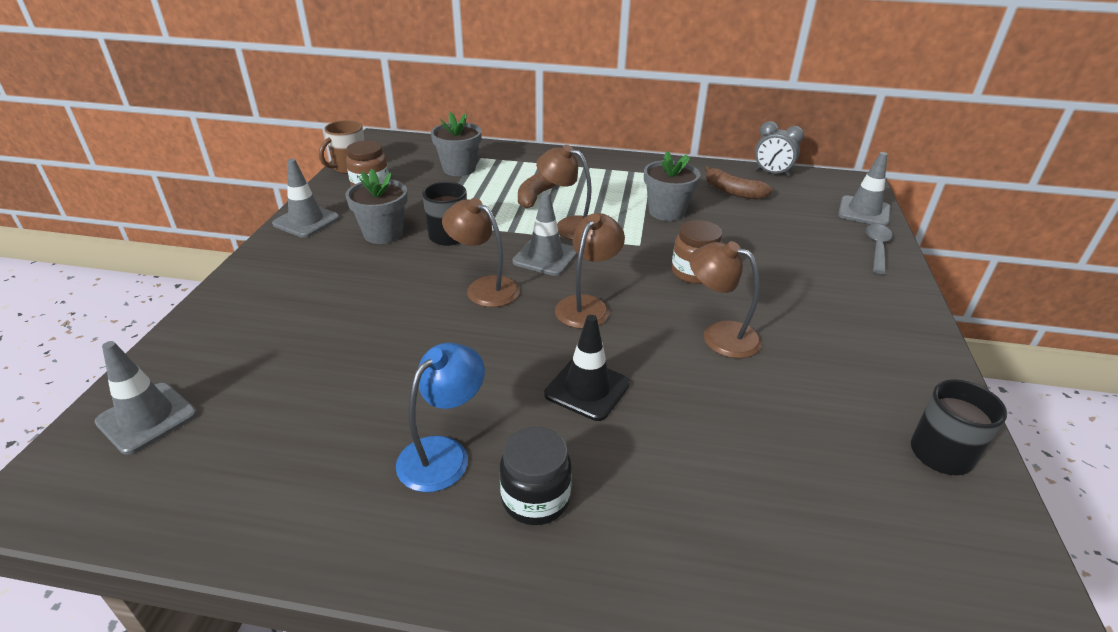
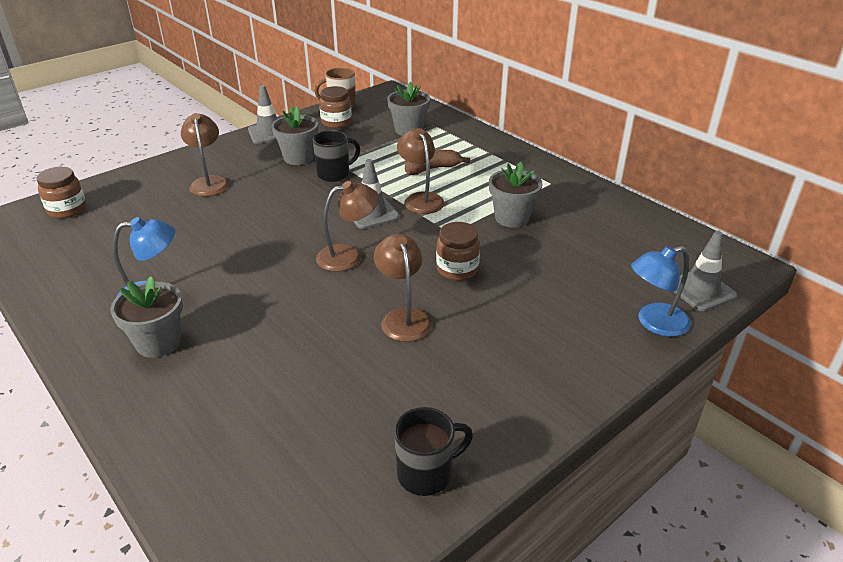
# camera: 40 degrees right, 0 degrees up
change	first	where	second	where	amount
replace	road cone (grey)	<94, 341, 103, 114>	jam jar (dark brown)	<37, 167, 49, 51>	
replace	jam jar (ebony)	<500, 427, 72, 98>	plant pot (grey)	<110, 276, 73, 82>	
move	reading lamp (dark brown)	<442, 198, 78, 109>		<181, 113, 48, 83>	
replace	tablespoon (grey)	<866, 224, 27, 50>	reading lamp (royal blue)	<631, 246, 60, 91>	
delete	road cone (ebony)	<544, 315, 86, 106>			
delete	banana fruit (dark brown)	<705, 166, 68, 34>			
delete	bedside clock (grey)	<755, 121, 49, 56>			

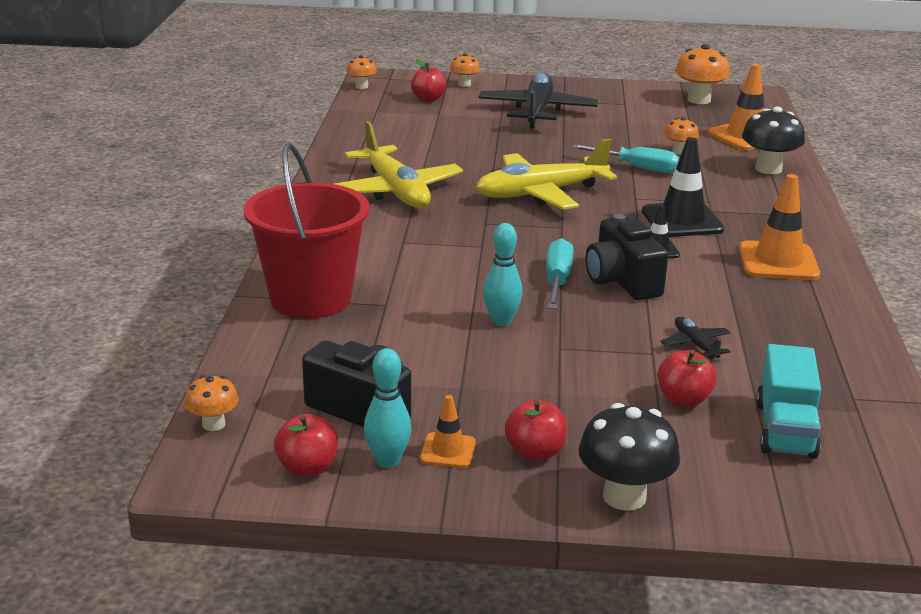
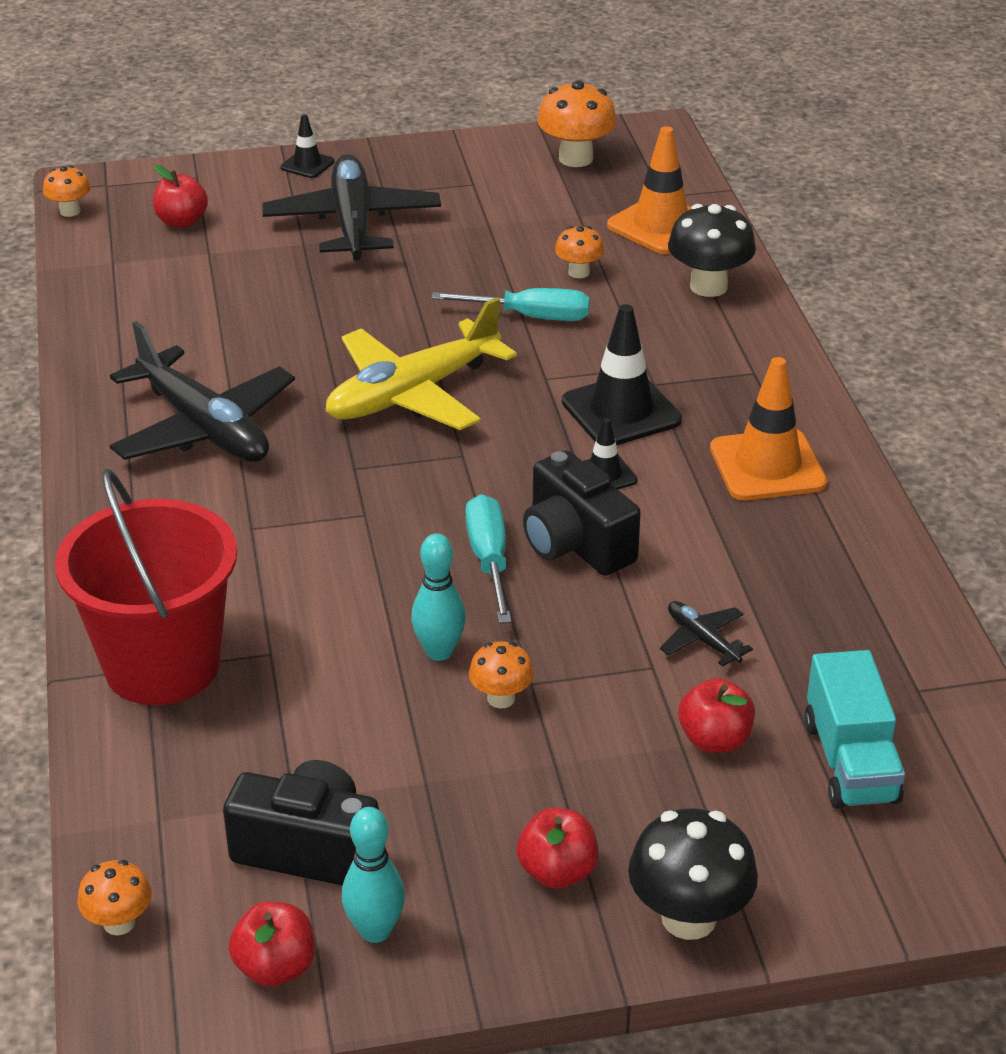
# camera: 15 degrees left, 10 degrees up
change	first	where	second	where	amount
recolor	aeroplane (yellow)	<335, 121, 128, 87>	aeroplane (ebony)	<110, 321, 185, 141>	
insert			road cone (ebony)	<280, 114, 55, 64>	
move	fungus (orange)	<450, 53, 30, 34>		<469, 641, 65, 67>	
delete	road cone (orange)	<420, 395, 56, 73>			

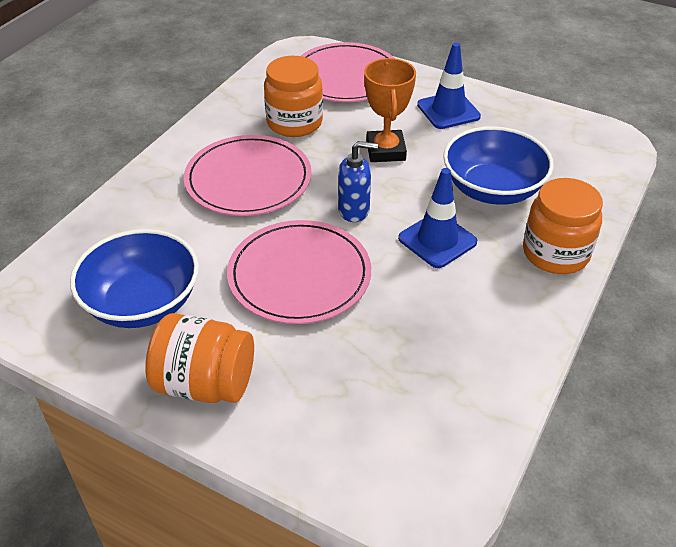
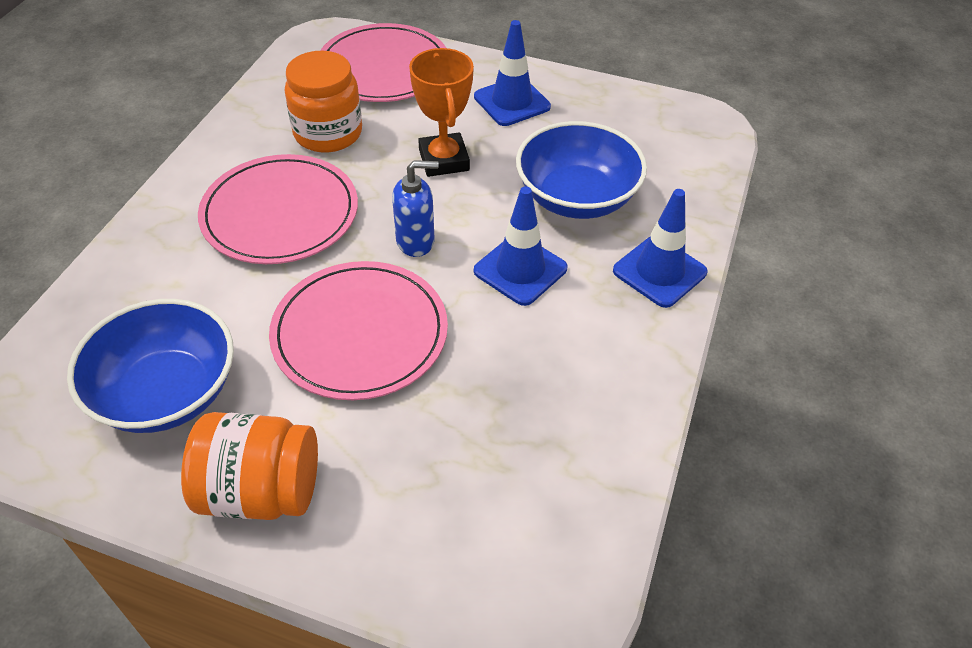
# camera: 10 degrees left, 5 degrees up
change	first	where	second	where	amount
replace	jam jar (orange)	<523, 178, 80, 96>	road cone (royal blue)	<613, 189, 94, 119>	

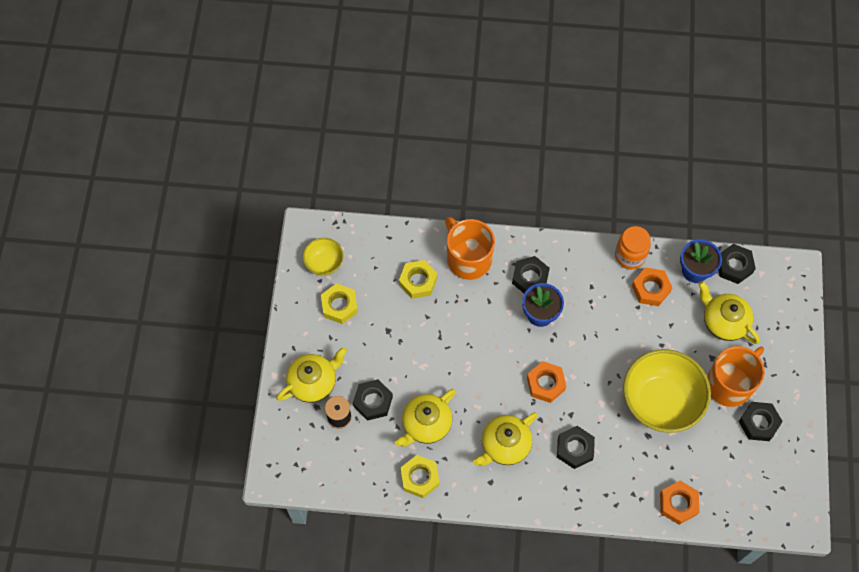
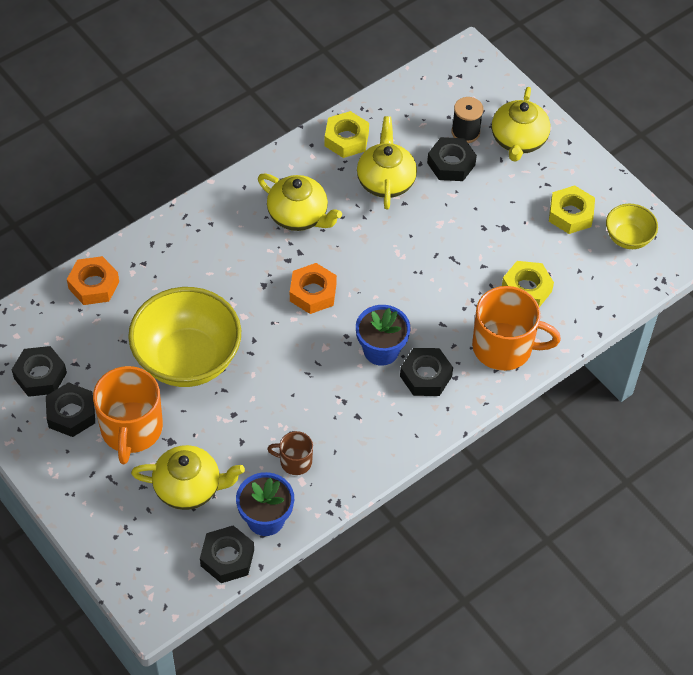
# camera: 135 degrees right, 10 degrees down
change	first	where	second	where	amount
move	nut (ebony)	<557, 426, 38, 43>		<12, 346, 55, 51>	
rotate	teapot (yellow)	<473, 412, 65, 54>		<258, 173, 84, 58>	120 degrees clockwise
replace	nut (orange)	<632, 267, 41, 39>	mug (dark brown)	<267, 431, 46, 44>	
delete	jam jar (orange)	<615, 226, 36, 43>			

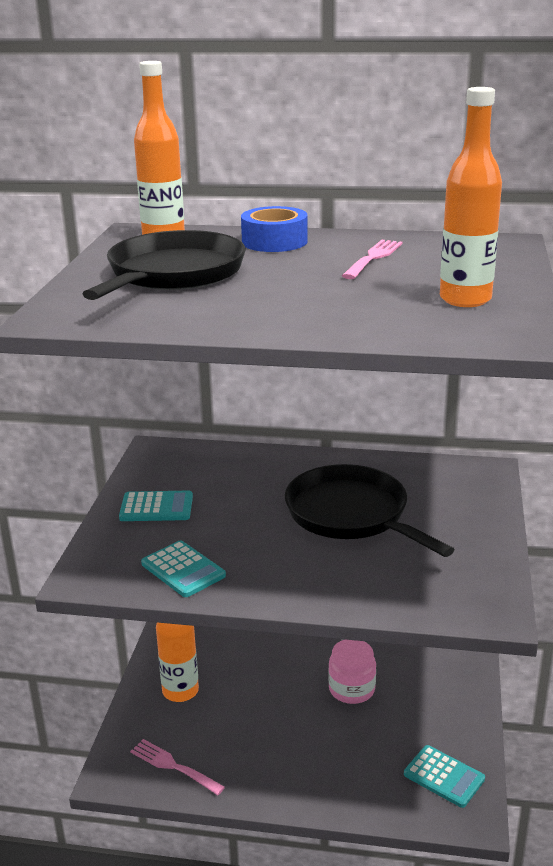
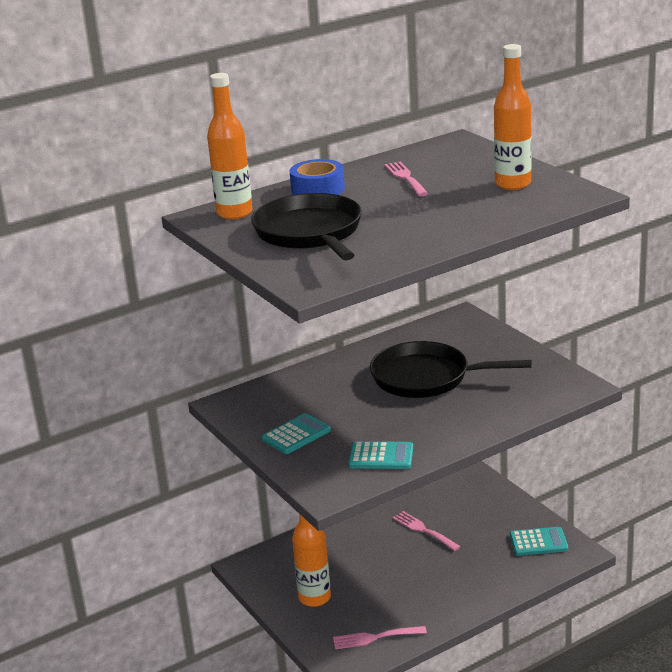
# camera: 40 degrees left, 0 degrees up
change	first	where	second	where	amount
replace	jam jar (rosy)	<328, 640, 48, 64>	table fork (rosy)	<393, 511, 68, 40>	

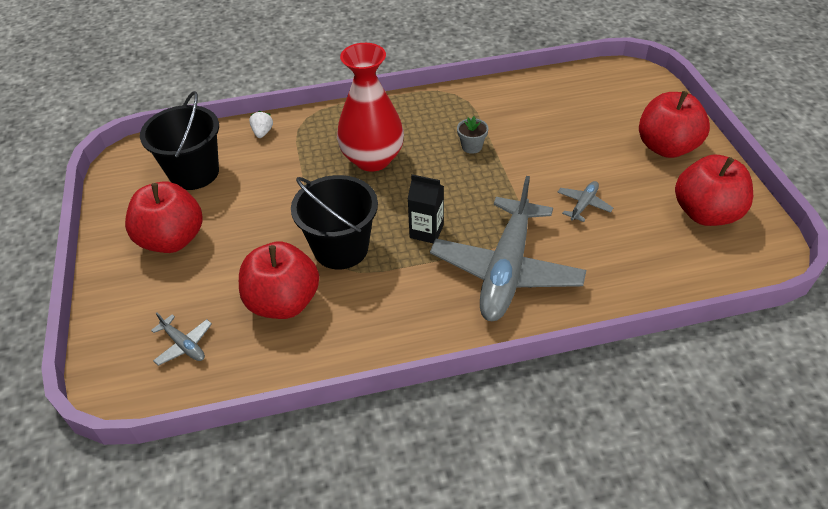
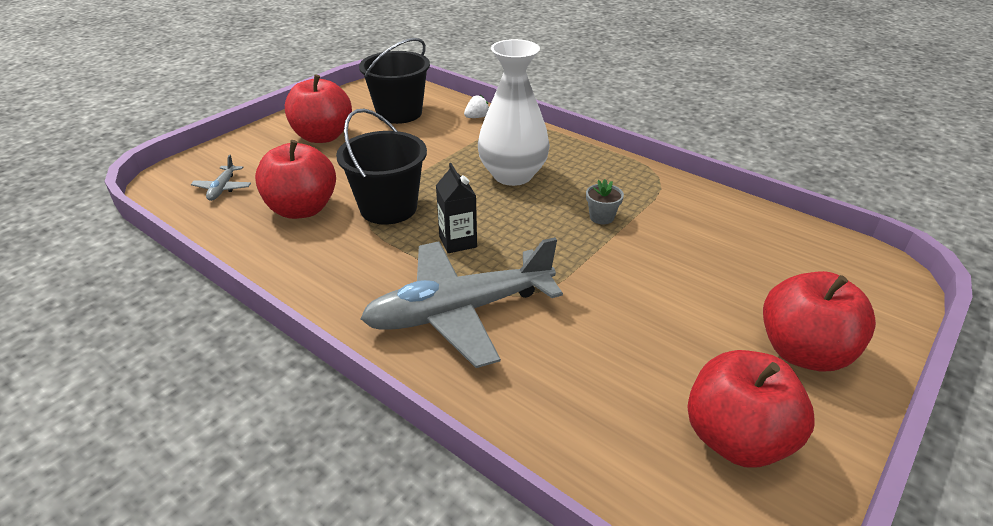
# camera: 50 degrees right, 10 degrees down
change	first	where	second	where	amount
recolor	flower vase (crimson)	<337, 43, 67, 129>	flower vase (snow-white)	<478, 39, 72, 147>	
delete	aeroplane (grey)	<558, 181, 55, 41>			

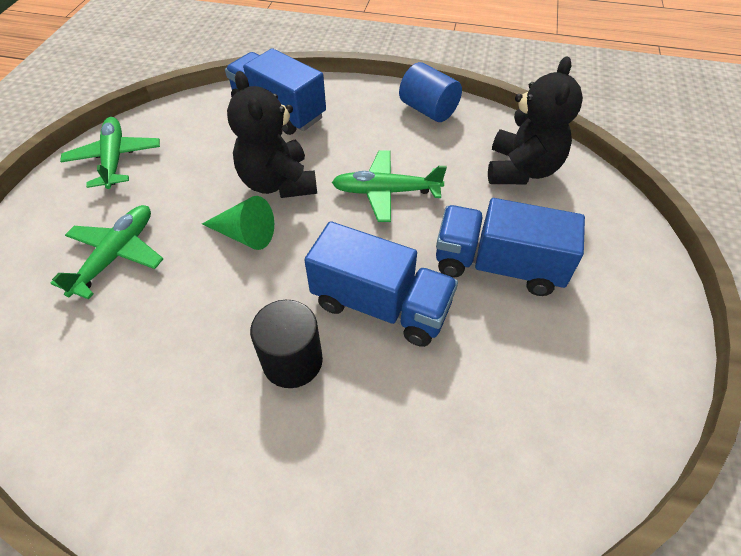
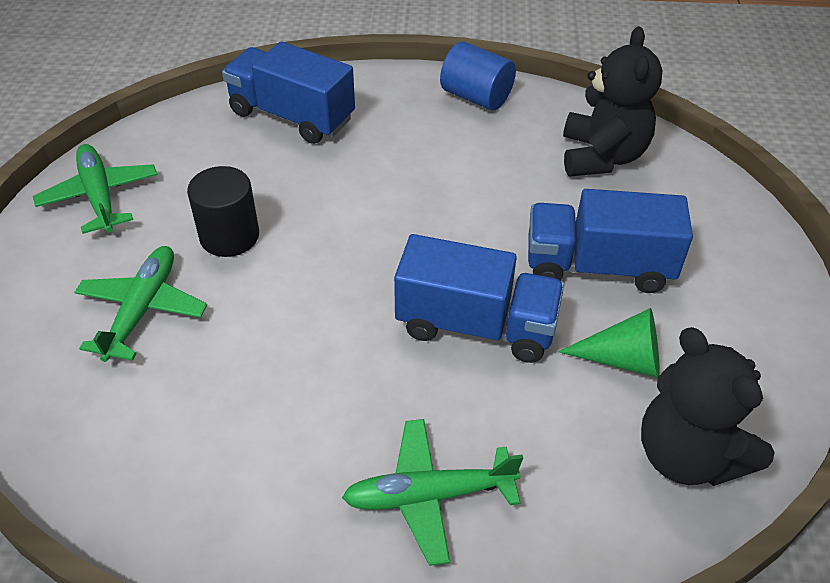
# camera: 10 degrees left, 5 degrees down
change	first	where	second	where	amount
move	cylinder (ebony)	<250, 300, 73, 88>		<187, 166, 72, 91>	
move	aeroplane (green)	<332, 150, 115, 72>		<342, 419, 181, 147>	
move	cone (green)	<202, 196, 72, 54>		<558, 308, 102, 70>	
move	teddy (ebony)	<227, 71, 90, 127>		<641, 327, 134, 159>	

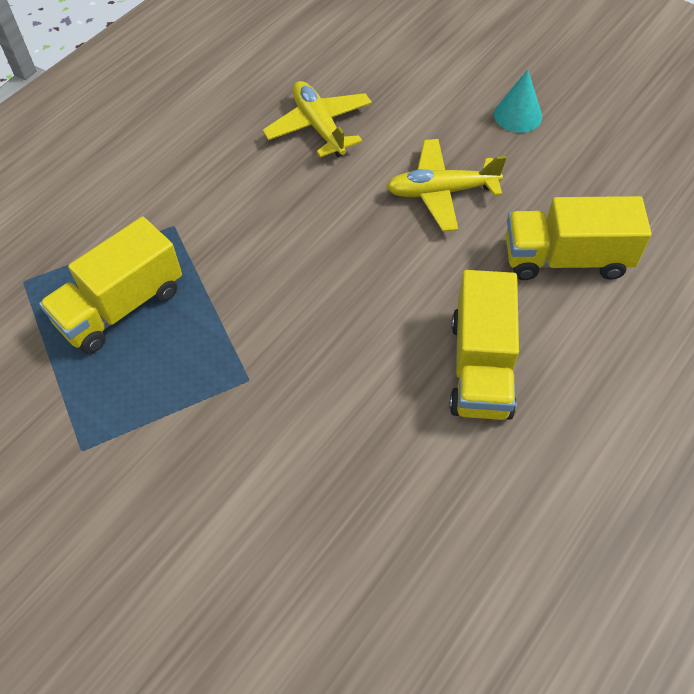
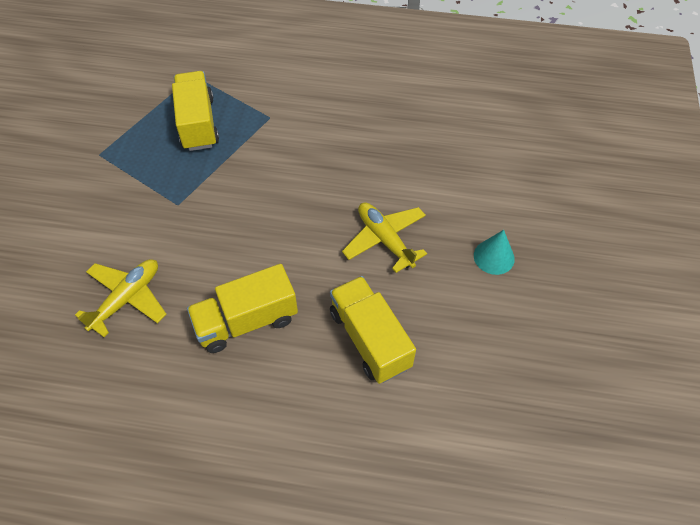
# camera: 60 degrees right, 0 degrees up
change	first	where	second	where	amount
move	aeroplane (yellow)	<263, 81, 109, 76>		<75, 259, 91, 78>	
rotate	truck (yellow)	<39, 217, 143, 137>		<172, 71, 47, 80>	60 degrees clockwise

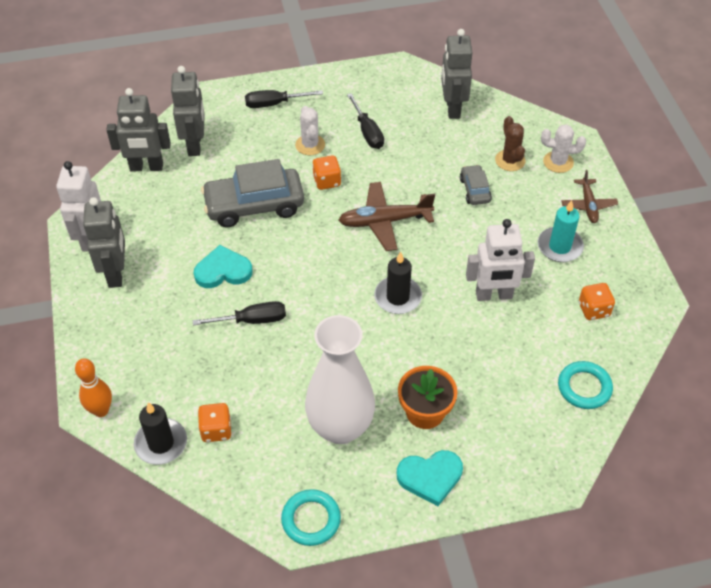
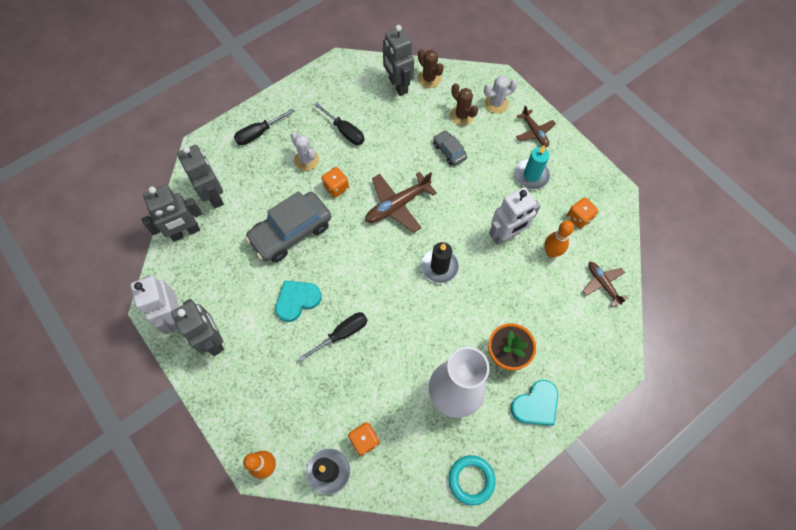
# camera: 25 degrees left, 15 degrees up
change	first	where	second	where	amount
insert			saguaro cactus (dark brown)	<418, 49, 26, 39>	
insert			bowling pin (orange)	<544, 221, 30, 36>	
replace	hoop (teal)	<558, 361, 55, 48>	aeroplane (dark brown)	<583, 262, 45, 45>	

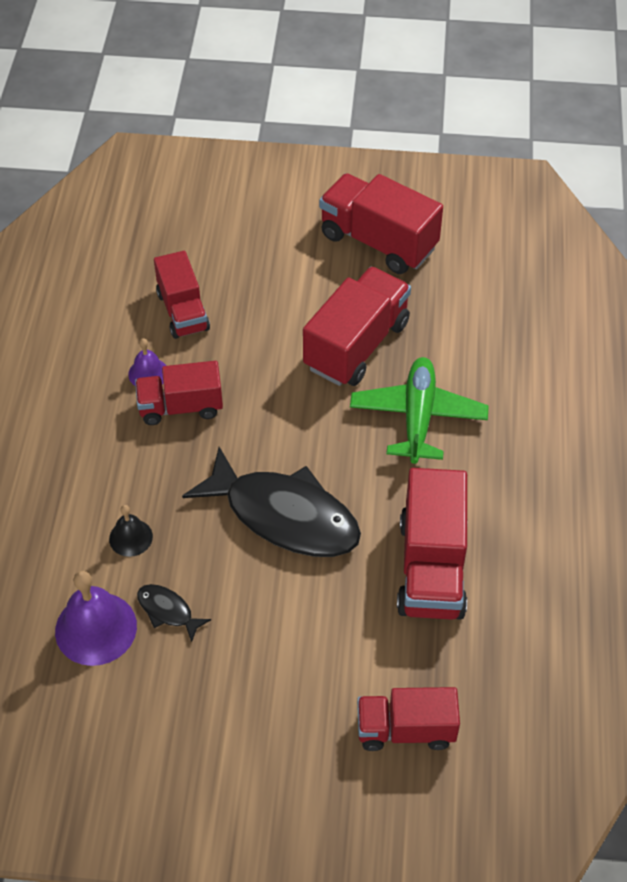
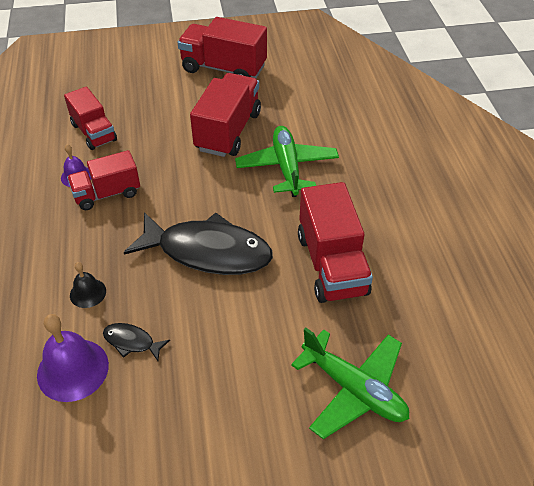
# camera: 15 degrees left, 5 degrees down
change	first	where	second	where	amount
replace	truck (crimson)	<357, 687, 103, 64>	aeroplane (green)	<291, 328, 118, 111>	

